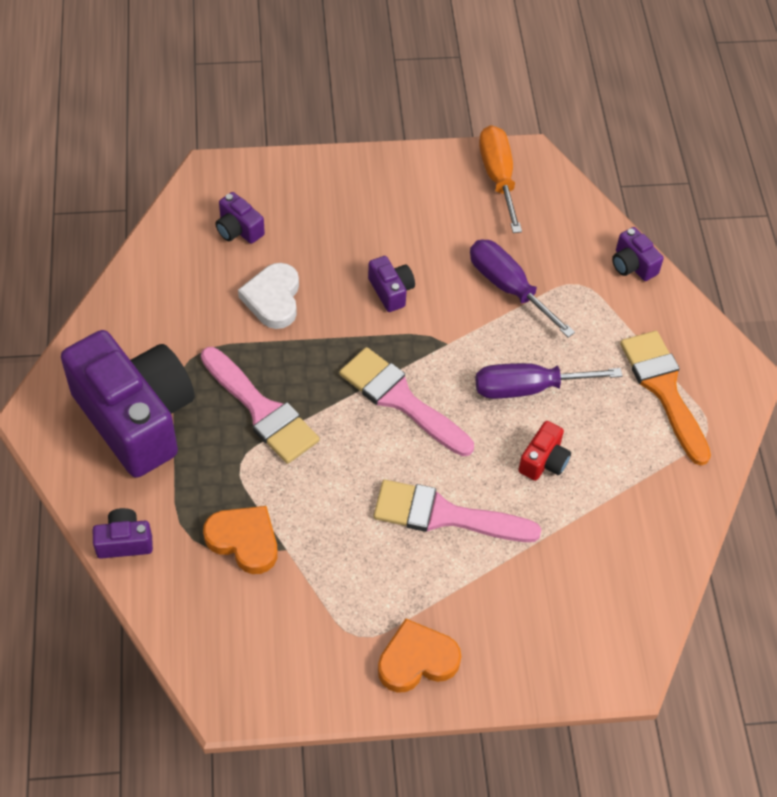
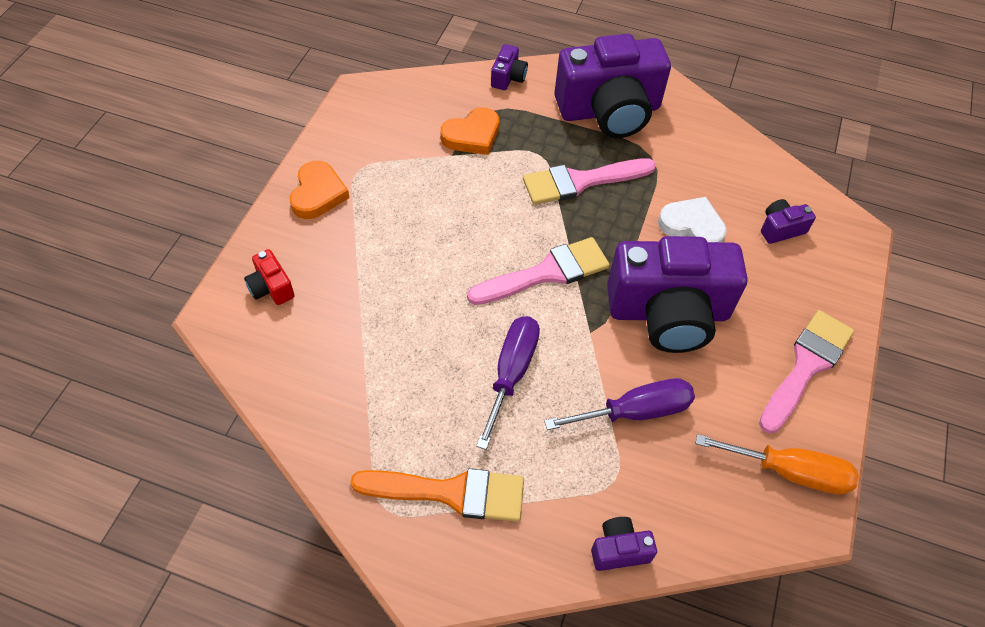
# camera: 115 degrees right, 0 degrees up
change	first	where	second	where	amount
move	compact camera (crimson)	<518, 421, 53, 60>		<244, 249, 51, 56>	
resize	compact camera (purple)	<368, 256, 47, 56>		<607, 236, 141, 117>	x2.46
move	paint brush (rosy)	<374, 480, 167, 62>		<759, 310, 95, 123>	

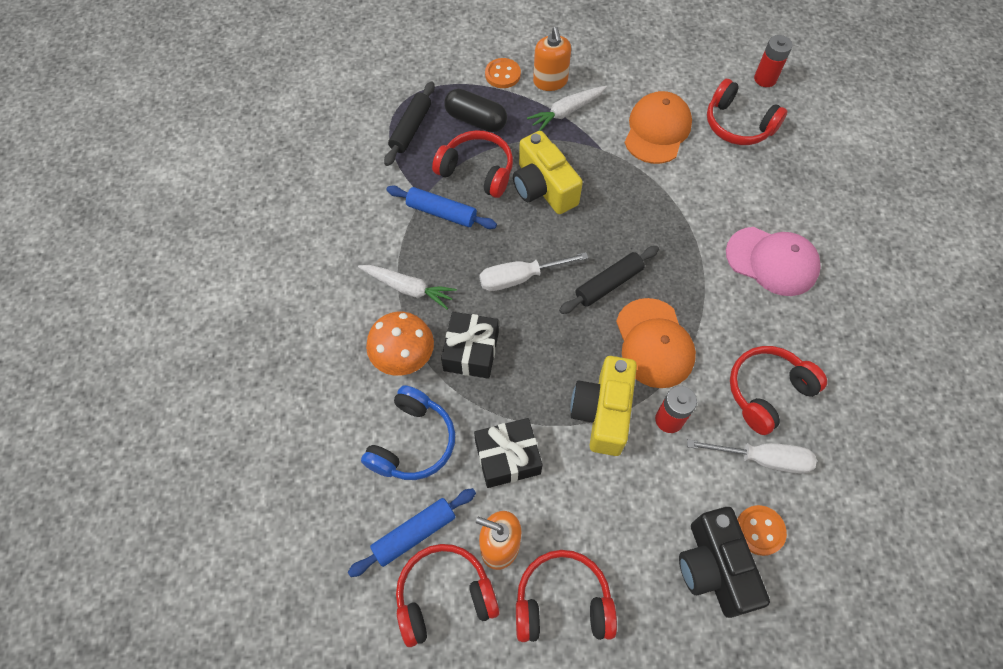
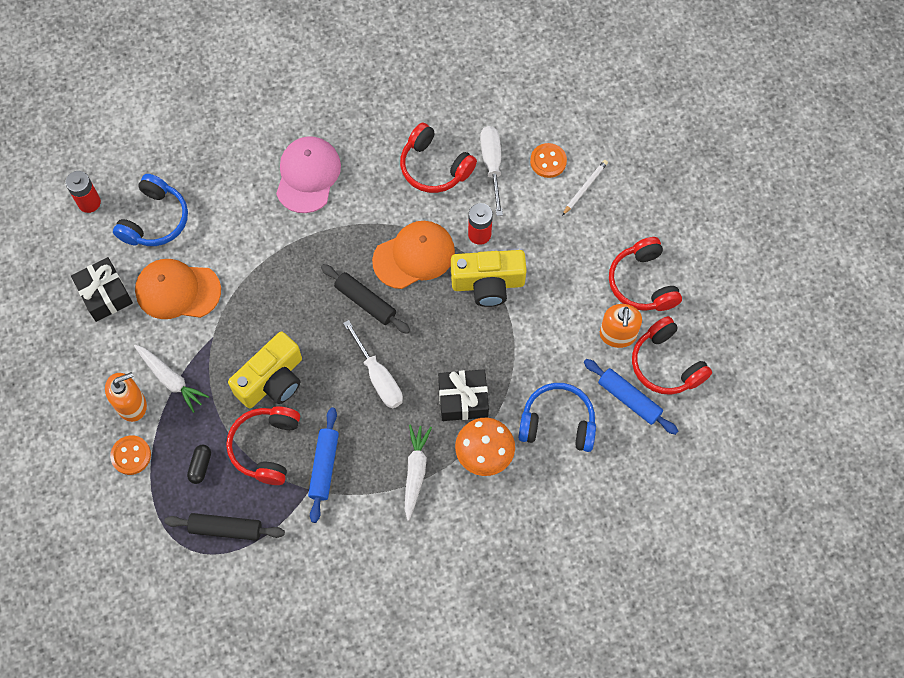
# camera: 105 degrees left, 5 degrees up
change	first	where	second	where	amount
move	wrapped gift (ebony)	<474, 418, 68, 70>		<71, 257, 62, 65>	
recolor	headphones (crimson)	<707, 79, 81, 66>	headphones (royal blue)	<113, 174, 75, 72>	
resize	pill shape (ebony)	<444, 89, 63, 43>		<187, 445, 24, 39>	x0.57
replace	compact camera (ebony)	<679, 507, 91, 111>	lead pencil (snow-white)	<562, 160, 46, 56>	

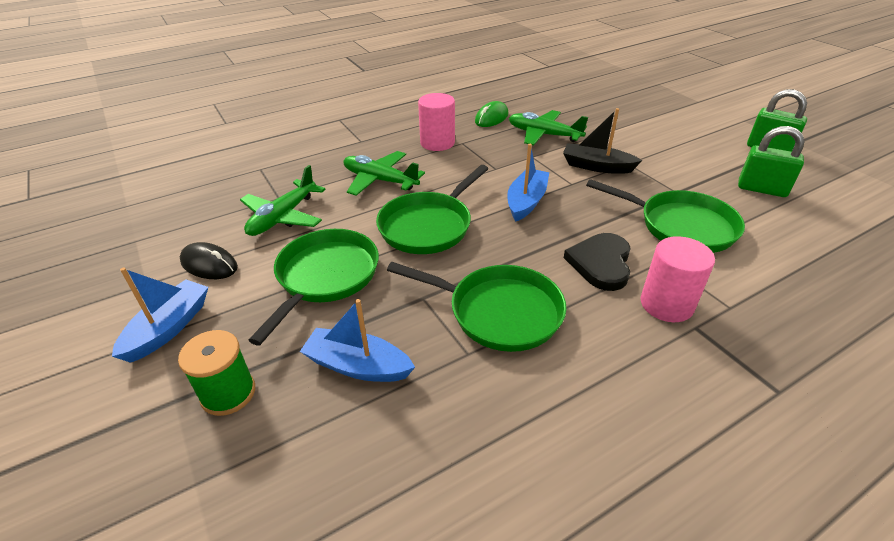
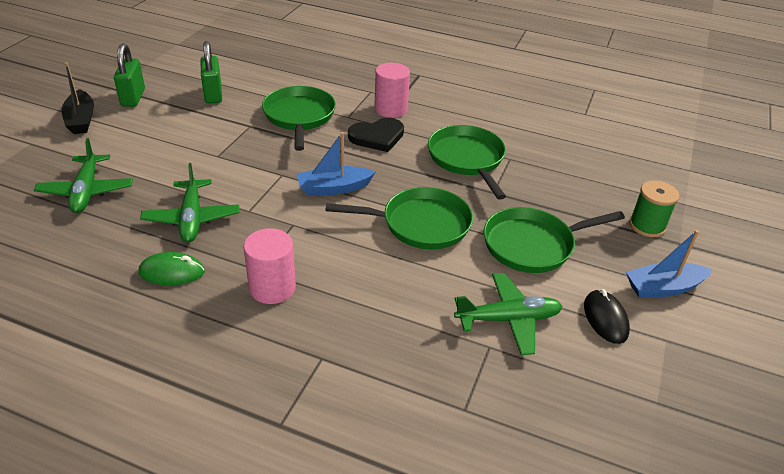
# camera: 130 degrees left, 0 degrees up
change	first	where	second	where	amount
move	aeroplane (green)	<343, 151, 82, 45>		<34, 138, 99, 75>	
move	boat (ebony)	<563, 108, 79, 66>		<62, 62, 32, 72>	
delete	boat (royal blue)	<300, 299, 115, 83>			

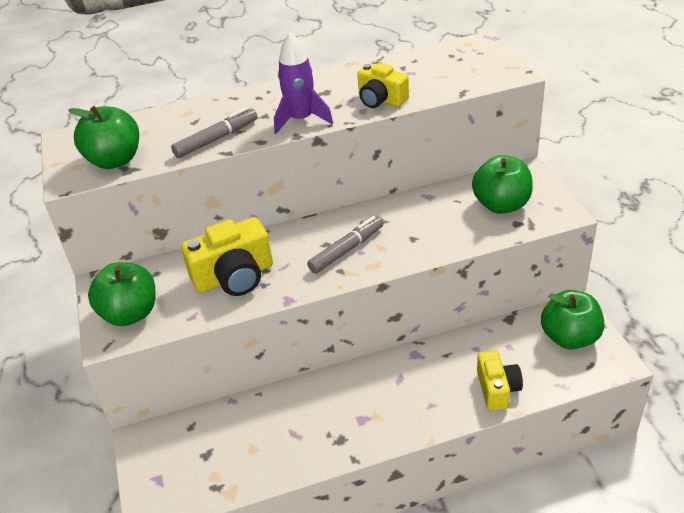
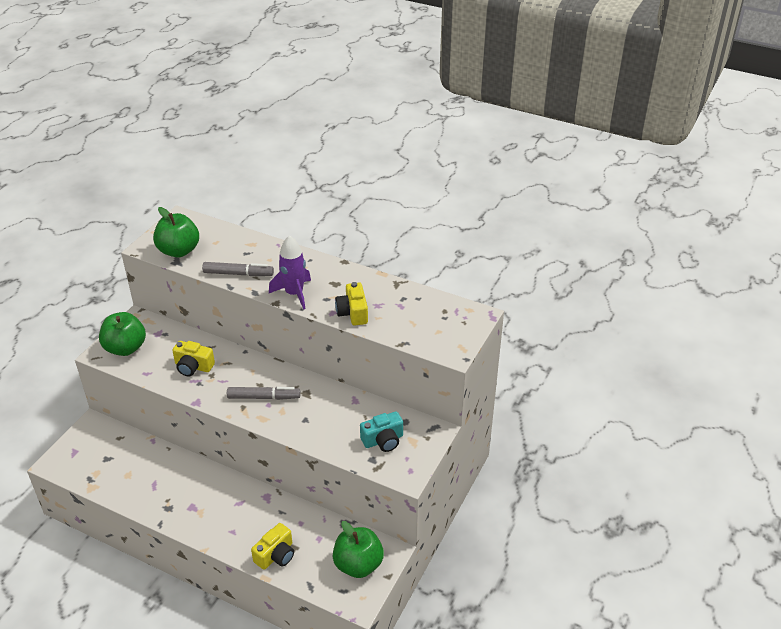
# camera: 40 degrees right, 0 degrees up
change	first	where	second	where	amount
resize	compact camera (yellow)	<181, 217, 92, 79>		<172, 341, 43, 36>	x0.64
replace	toy apple (green)	<472, 155, 61, 59>	compact camera (teal)	<360, 412, 43, 40>	

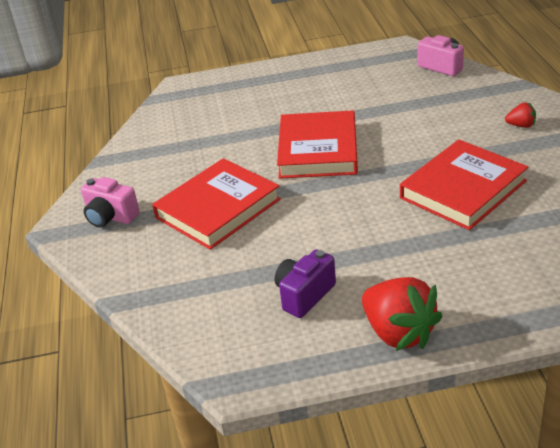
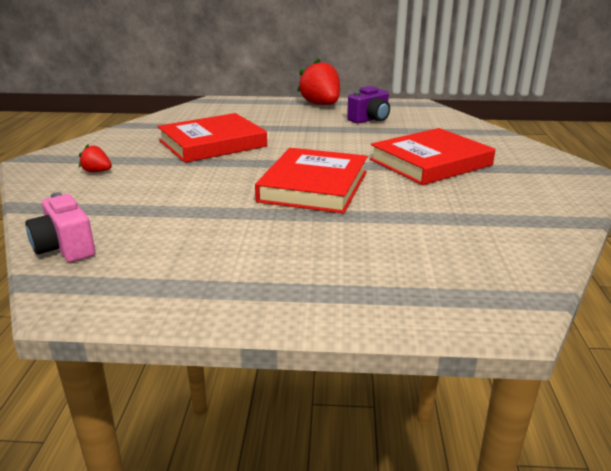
# camera: 170 degrees left, 10 degrees down
change	first	where	second	where	amount
delete	compact camera (rosy)	<81, 177, 59, 51>			

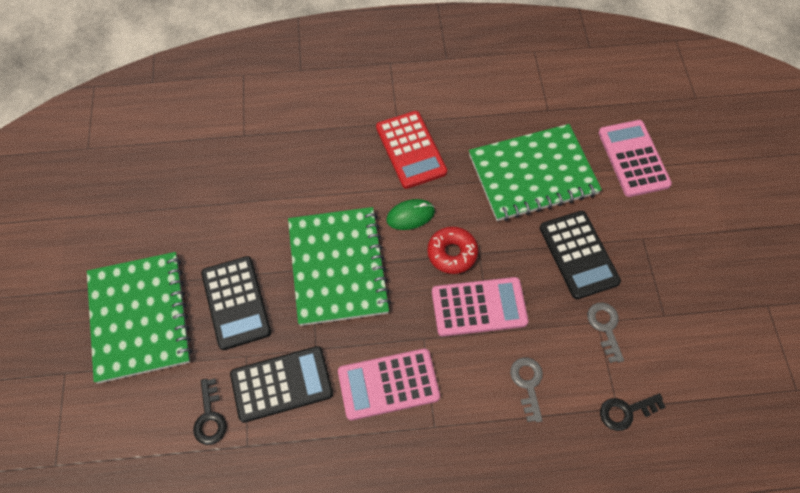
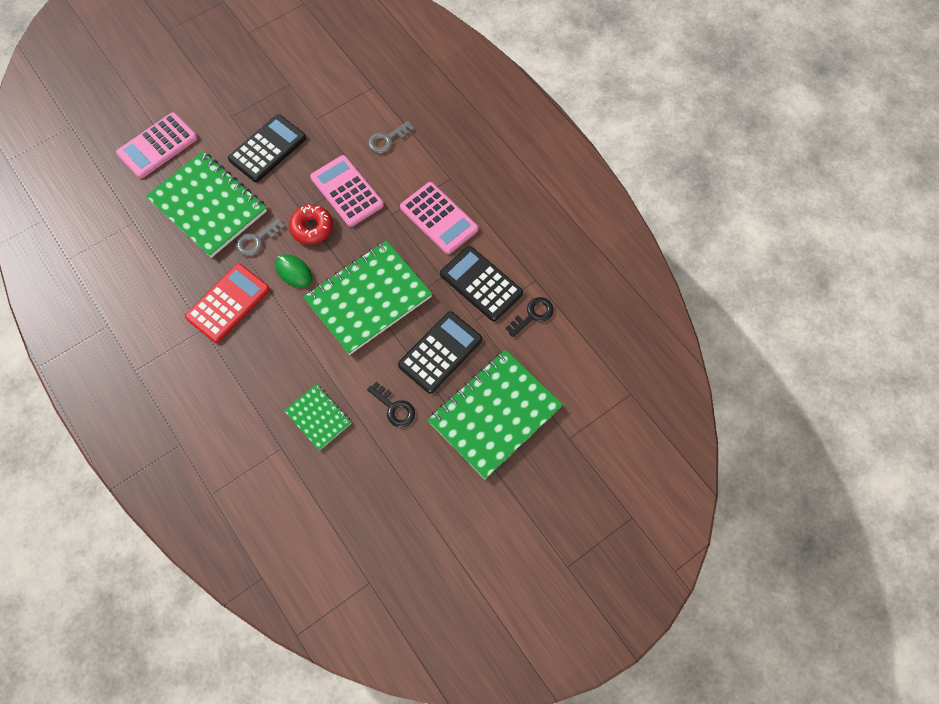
# camera: 120 degrees left, 5 degrees up
change	first	where	second	where	amount
move	key (grey)	<587, 302, 37, 61>		<236, 218, 49, 38>	
insert			notebook (green)	<284, 384, 67, 67>	
move	key (ebony)	<600, 394, 66, 37>		<367, 382, 48, 45>	

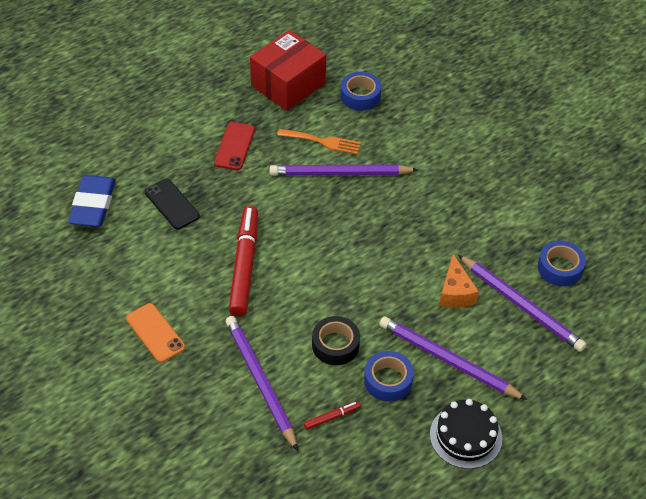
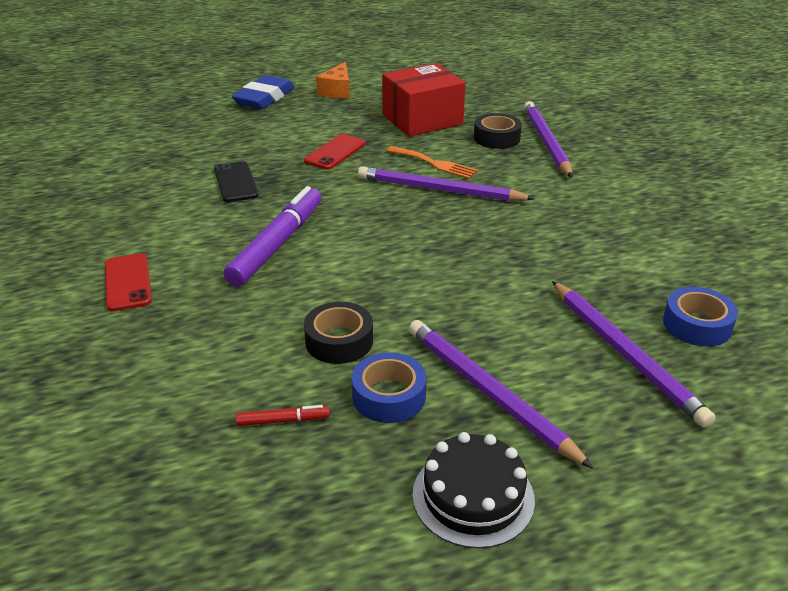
# camera: 20 degrees right, 15 degrees down
change	first	where	second	where	amount
recolor	phone (orange)	<126, 303, 59, 60>	phone (crimson)	<105, 253, 47, 58>	
recolor	marker pen (crimson)	<229, 206, 29, 110>	marker pen (purple)	<224, 186, 97, 100>	
move	eraser (royal blue)	<68, 175, 48, 52>		<232, 75, 63, 34>	
move	piece of cheese (orange)	<440, 254, 39, 54>		<316, 62, 34, 36>	
recolor	tape (royal blue)	<340, 72, 41, 39>	tape (ebony)	<474, 113, 48, 36>	
move	lead pencil (purple)	<225, 316, 73, 135>		<524, 101, 49, 77>	

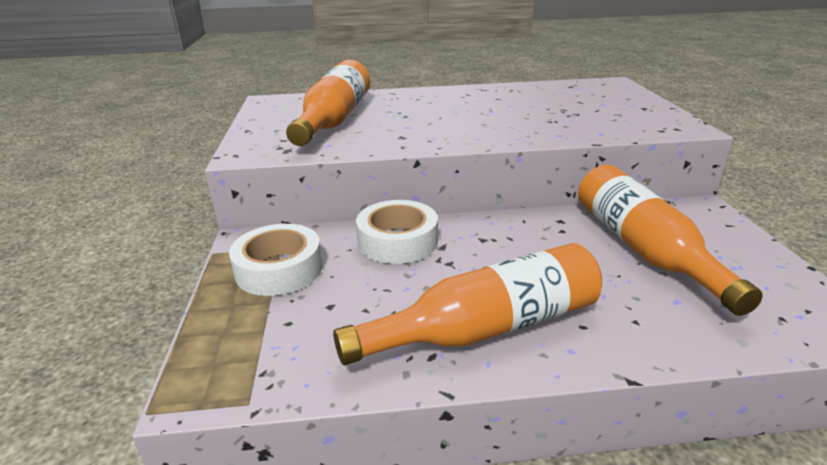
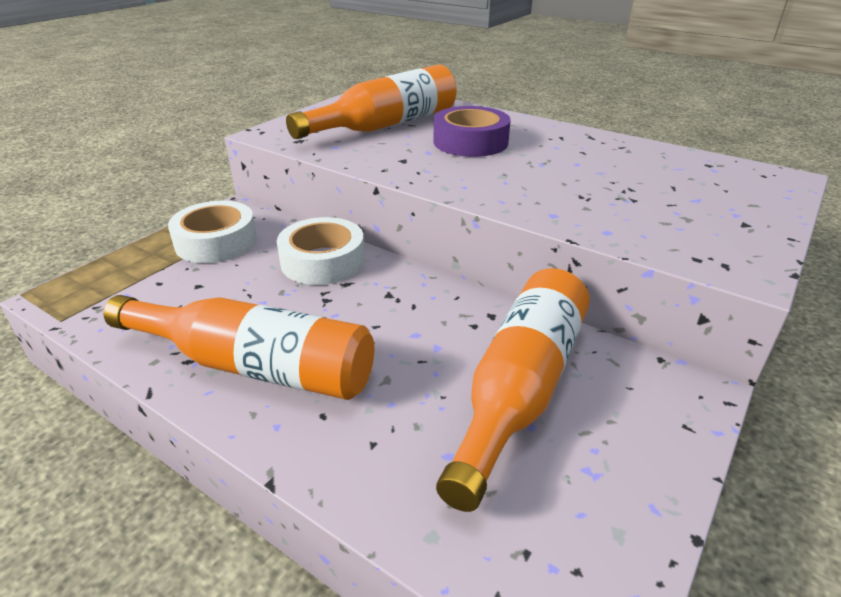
# camera: 40 degrees right, 5 degrees up
change	first	where	second	where	amount
insert			tape (purple)	<433, 106, 78, 51>	

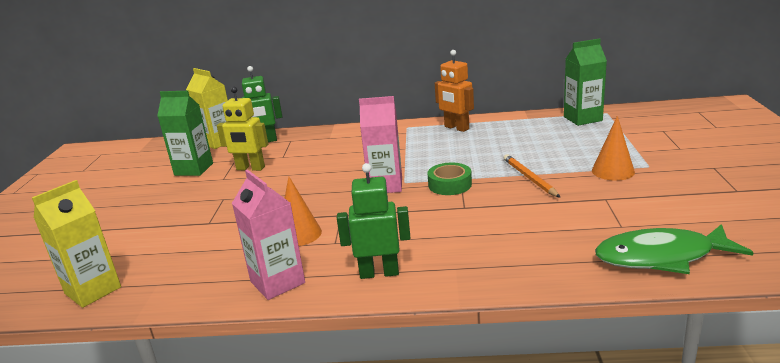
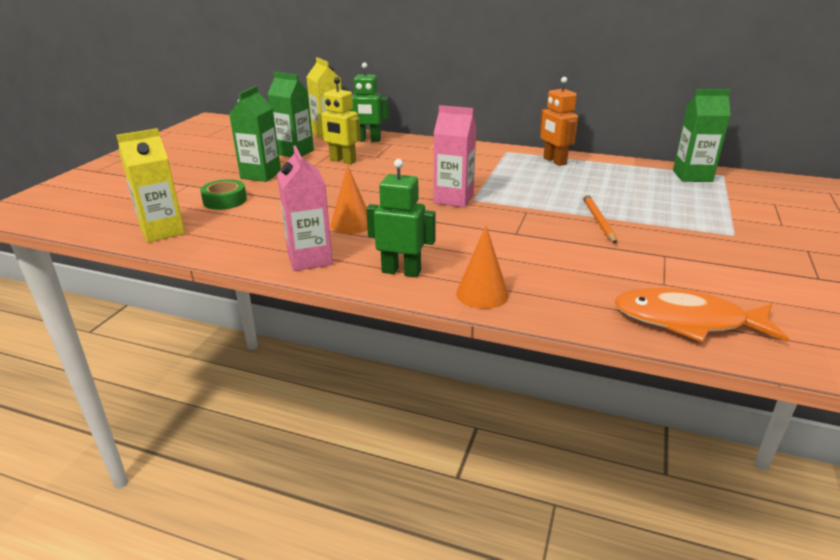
# camera: 15 degrees right, 5 degrees up
change	first	where	second	where	amount
move	tape (green)	<428, 163, 44, 32>		<200, 179, 47, 31>	
insert			juice carton (green)	<229, 86, 52, 96>	
move	cone (orange)	<592, 116, 43, 65>		<456, 226, 53, 83>	
recolor	toy fish (green)	<595, 224, 159, 50>	toy fish (orange)	<614, 288, 175, 54>	

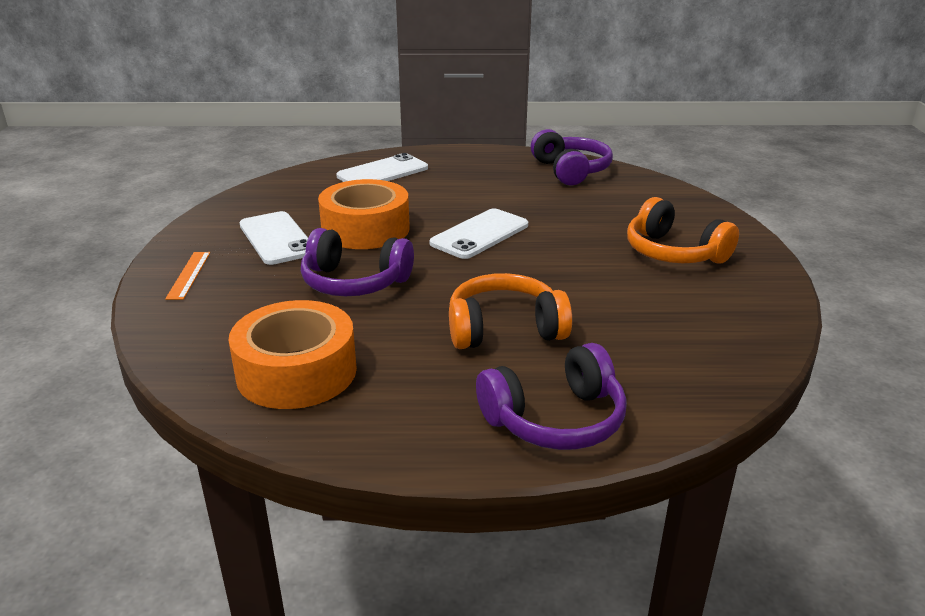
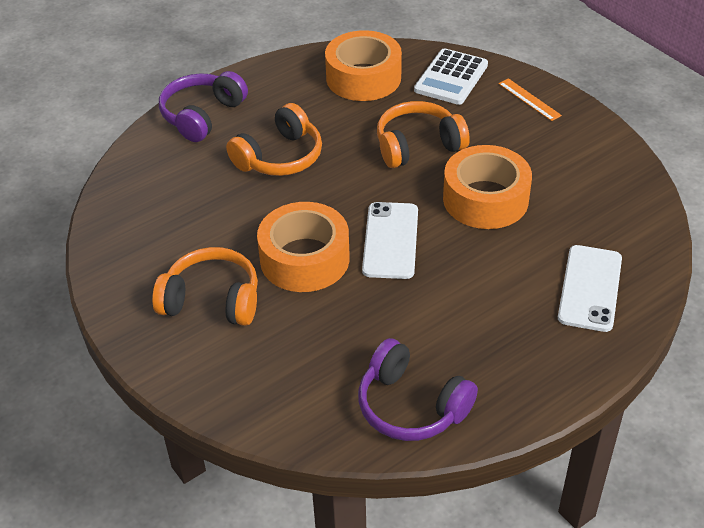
# camera: 145 degrees right, 15 degrees up
change	first	where	second	where	amount
insert			tape (orange)	<257, 202, 93, 90>	
recolor	headphones (purple)	<301, 228, 113, 68>	headphones (orange)	<377, 101, 93, 67>	
insert			adding machine (snow-white)	<414, 48, 74, 57>	
delete	phone (snow-white)	<239, 211, 69, 54>			

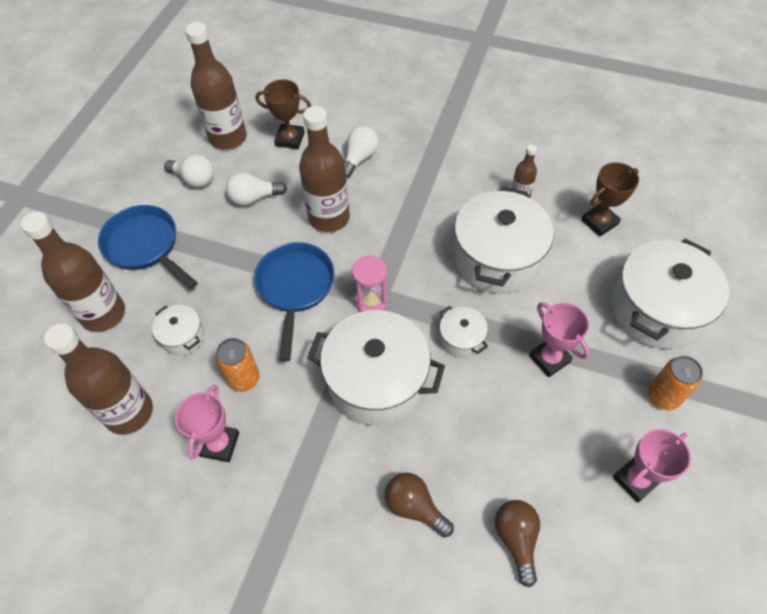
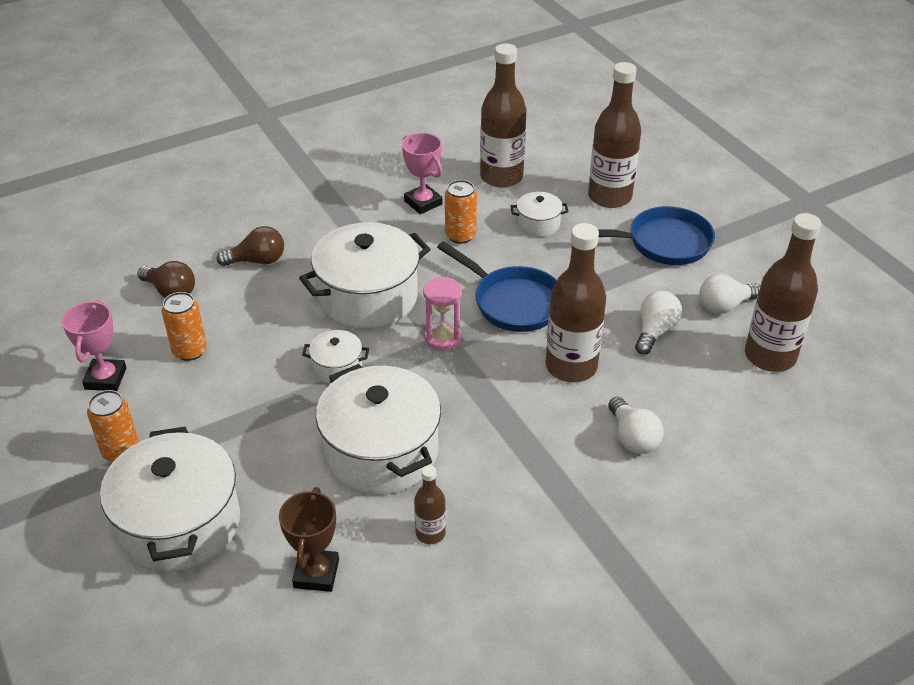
# camera: 130 degrees right, 15 degrees down
change	first	where	second	where	amount
insert			tin (orange)	<162, 292, 45, 69>	
delete	award cup (dark brown)	<255, 79, 56, 70>			
delete	award cup (rosy)	<529, 302, 60, 75>			

